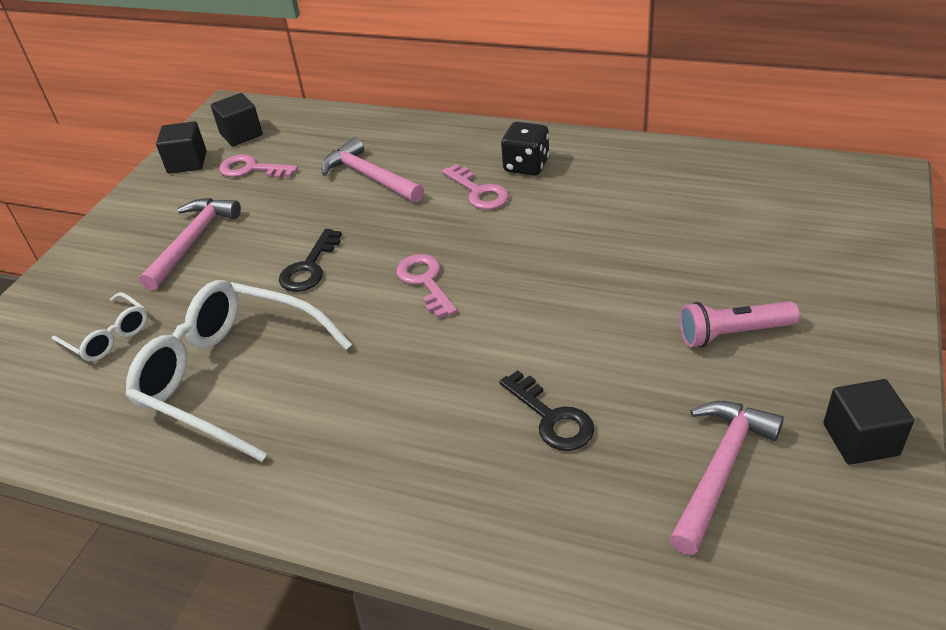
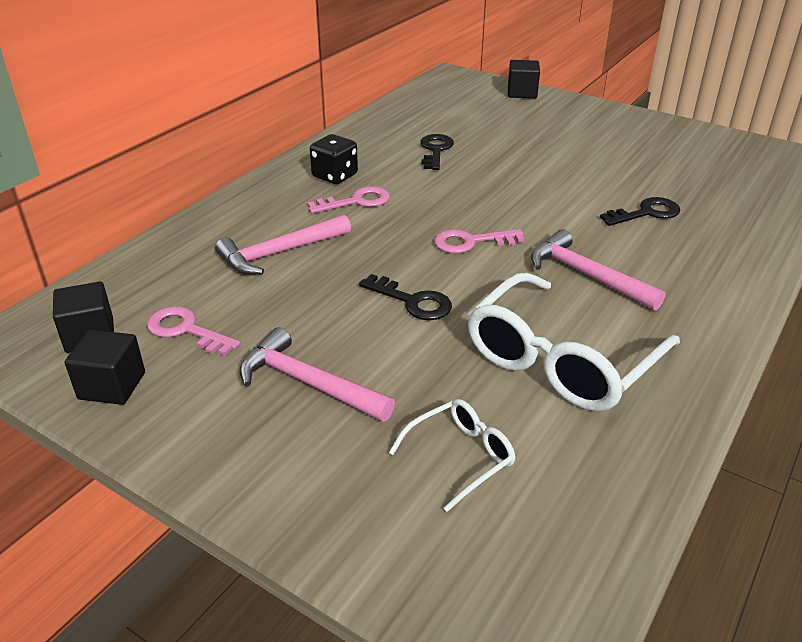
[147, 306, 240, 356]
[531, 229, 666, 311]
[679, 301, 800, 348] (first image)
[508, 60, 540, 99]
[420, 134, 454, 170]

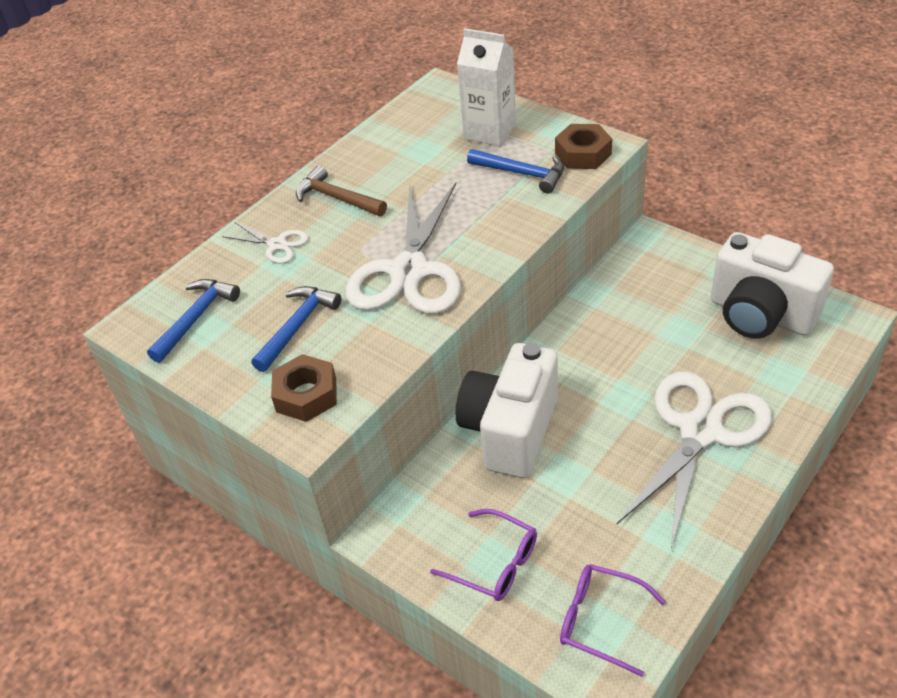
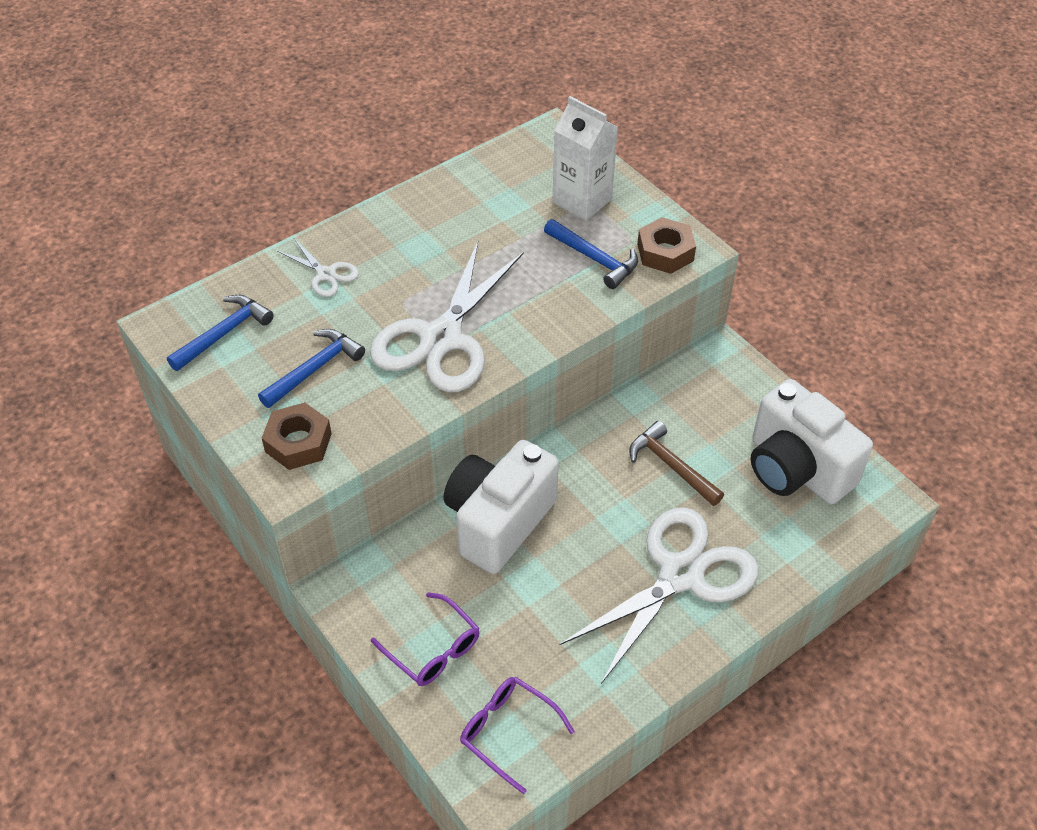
[629, 421, 724, 506]

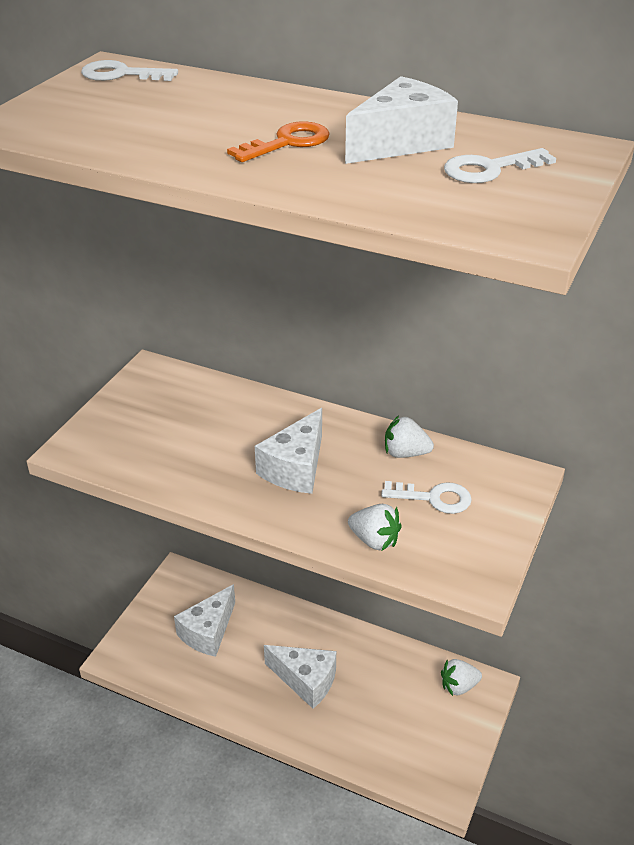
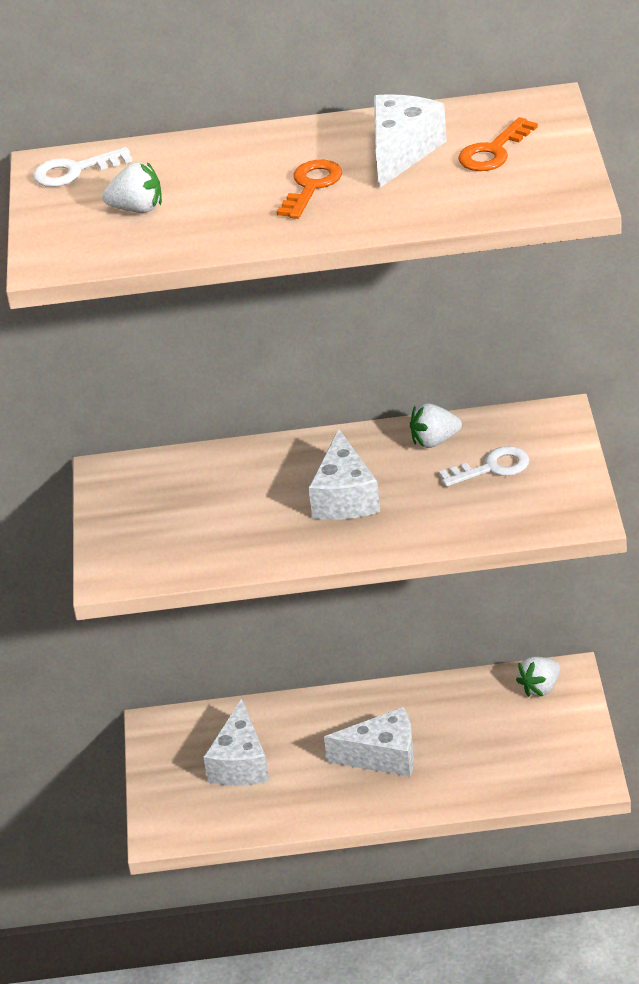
[102, 162, 162, 213]
[458, 117, 538, 171]

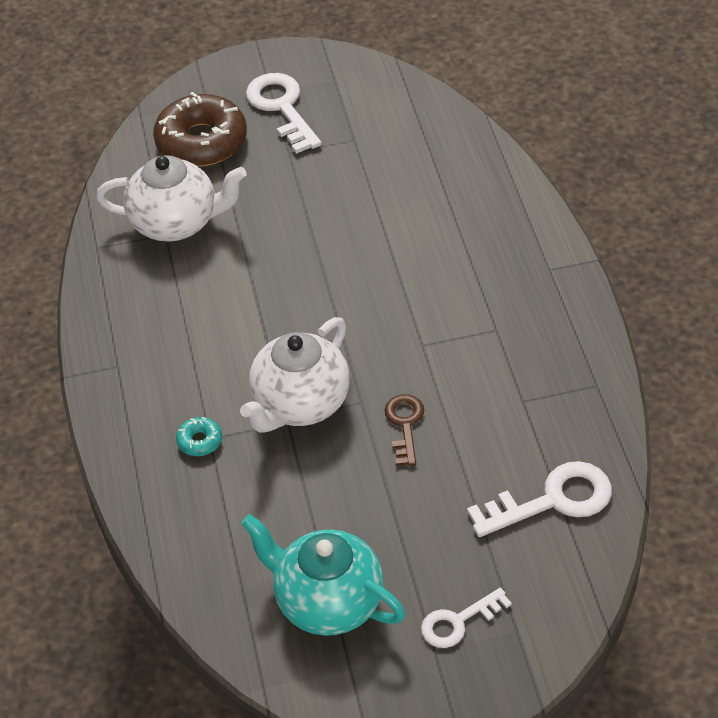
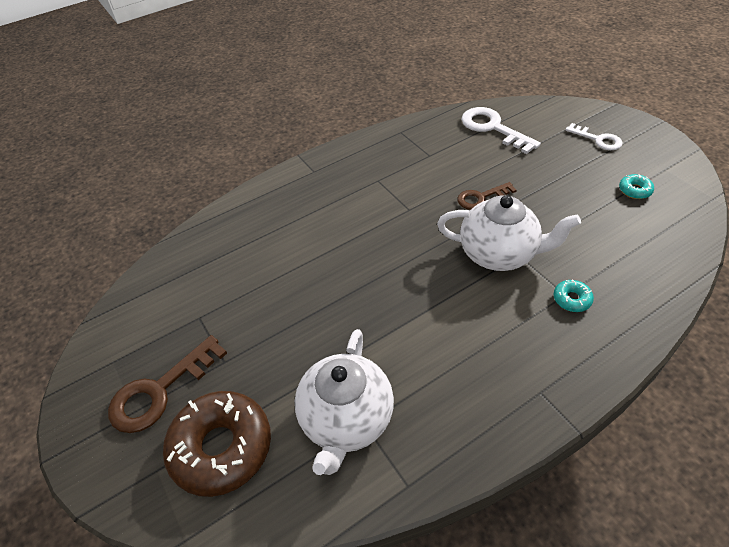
[295, 329, 394, 475]
[619, 174, 654, 199]
[108, 335, 227, 433]

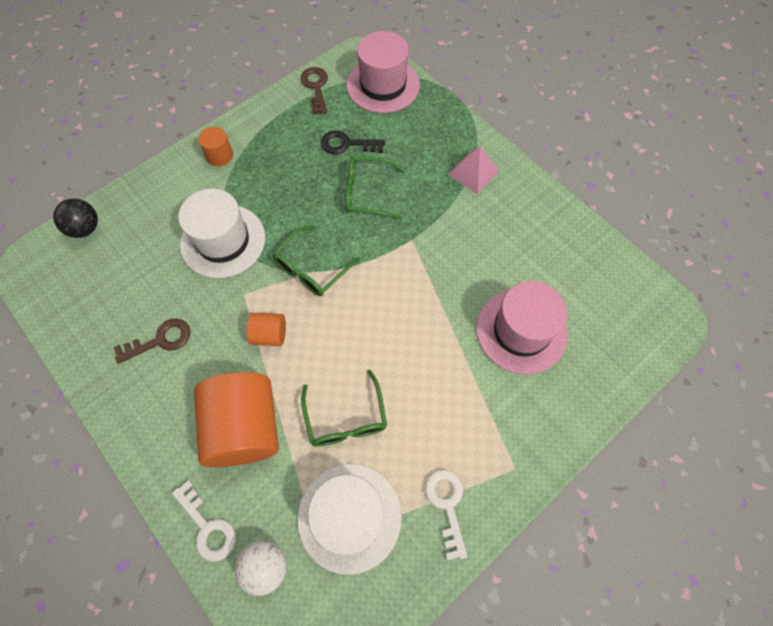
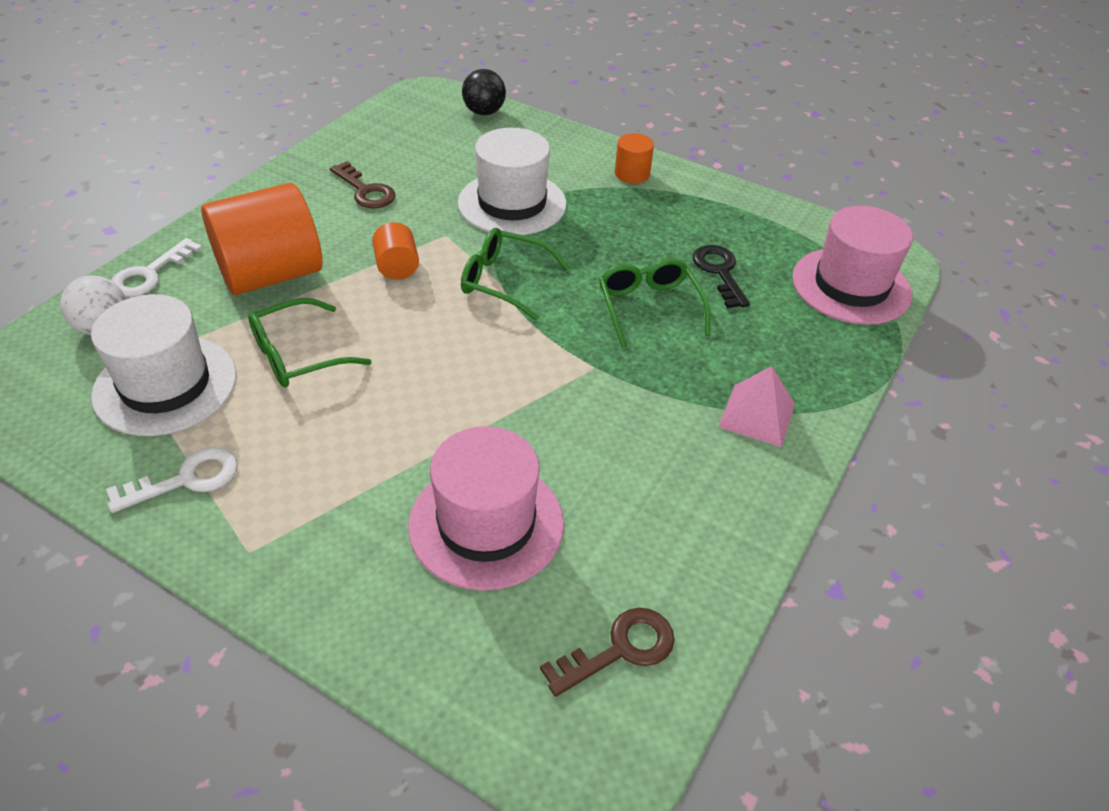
[540, 608, 674, 697]

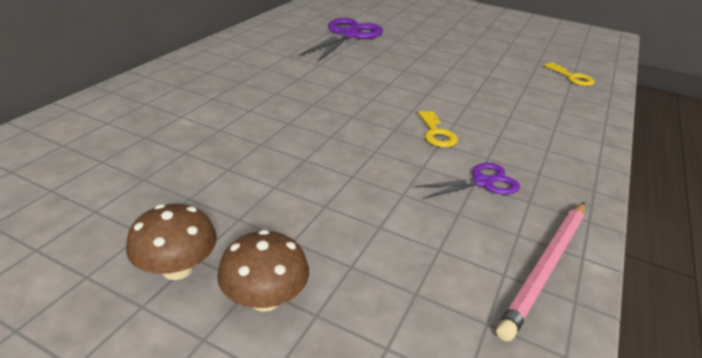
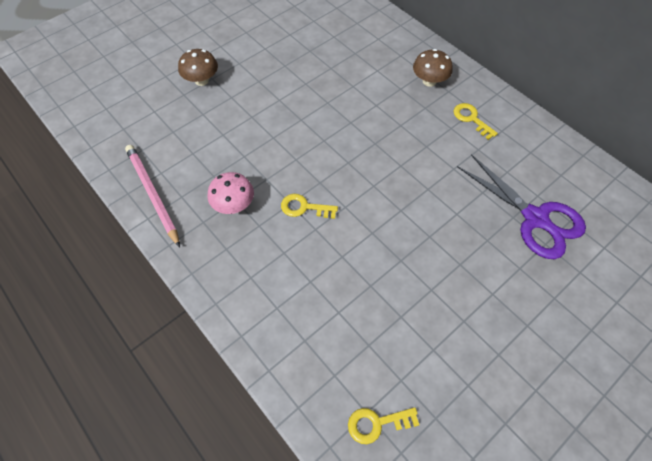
[413, 49, 453, 87]
[208, 172, 254, 214]
[454, 103, 498, 140]

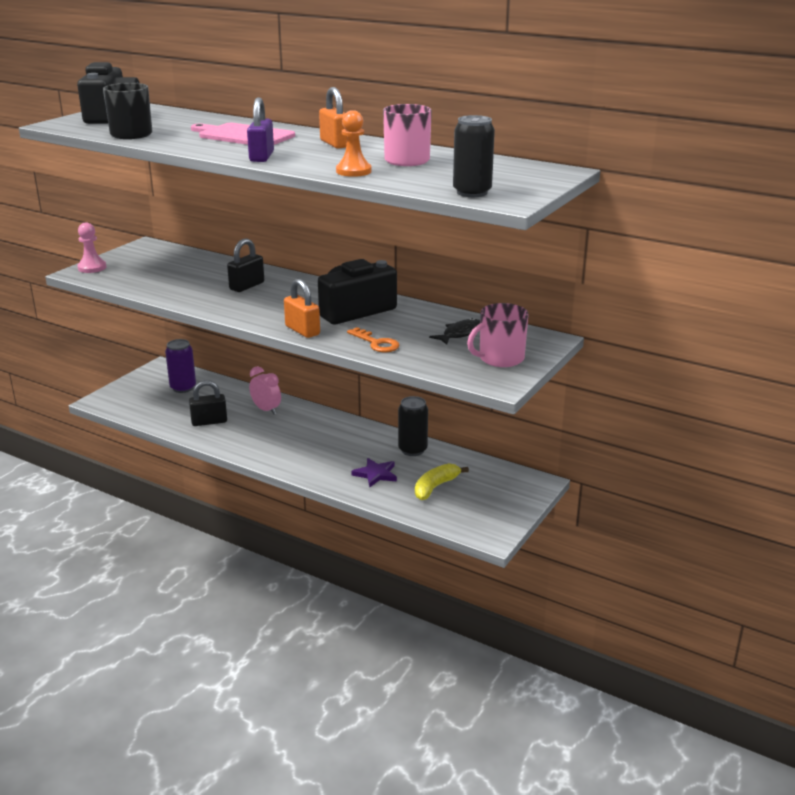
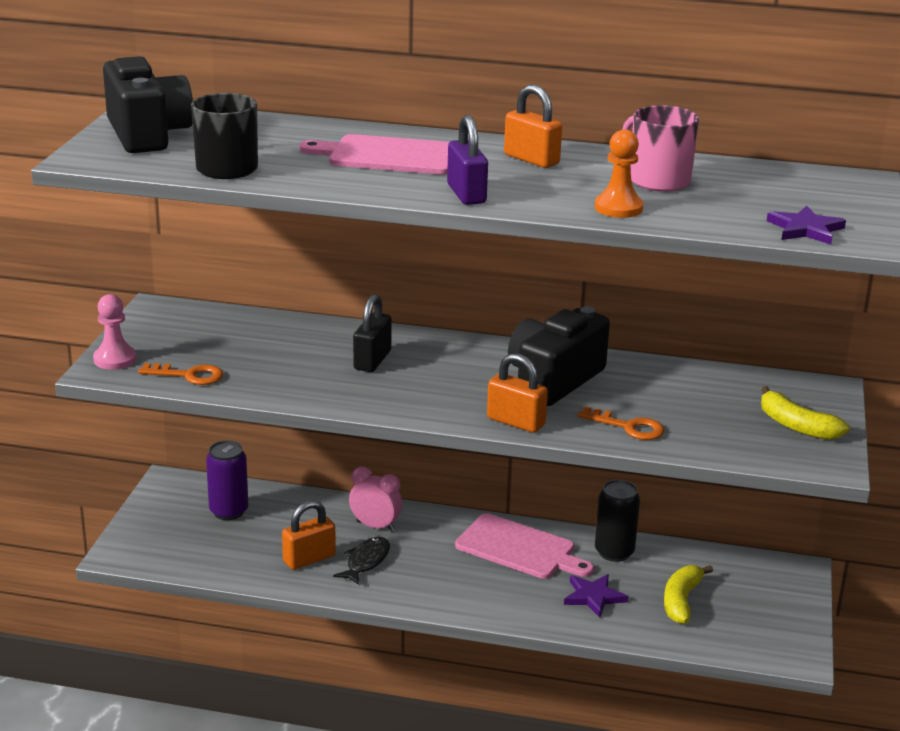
[282, 500, 336, 570]
[333, 537, 390, 585]
[767, 205, 846, 245]
[761, 386, 850, 440]
[138, 363, 223, 385]
[455, 513, 594, 579]

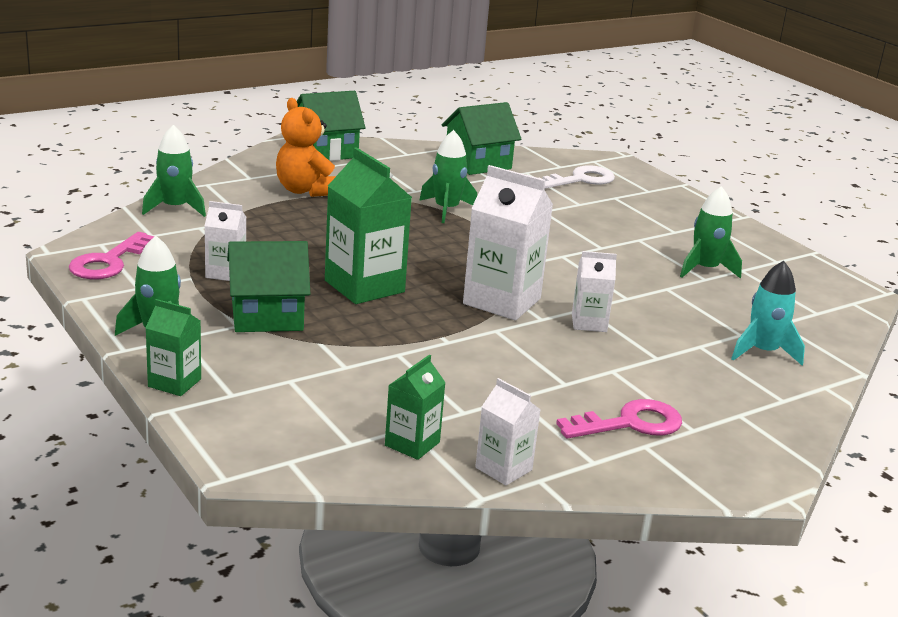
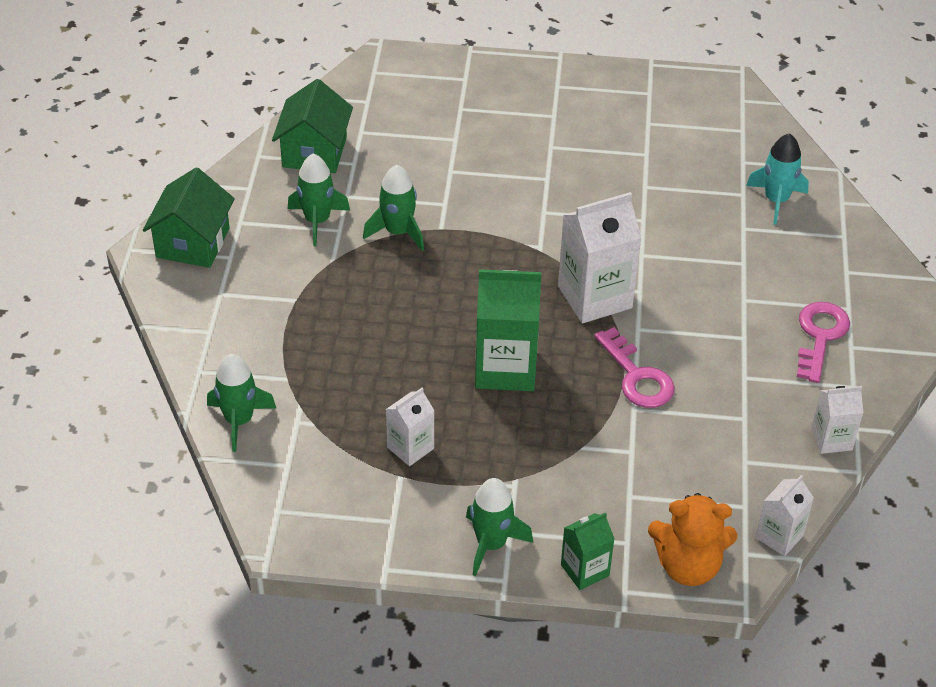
[594, 327, 675, 408]
[227, 241, 310, 332] (first image)
[648, 493, 737, 586]
[385, 355, 446, 460] (first image)
[540, 165, 615, 189] (first image)
[756, 475, 814, 556]
[288, 154, 350, 246]

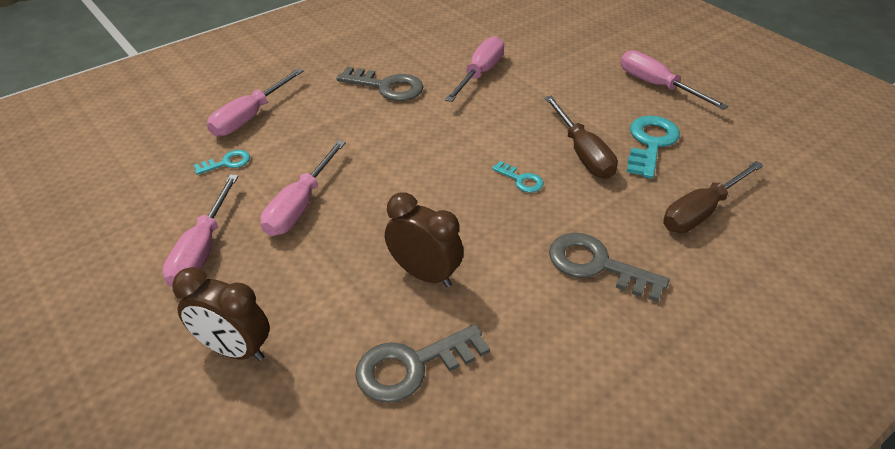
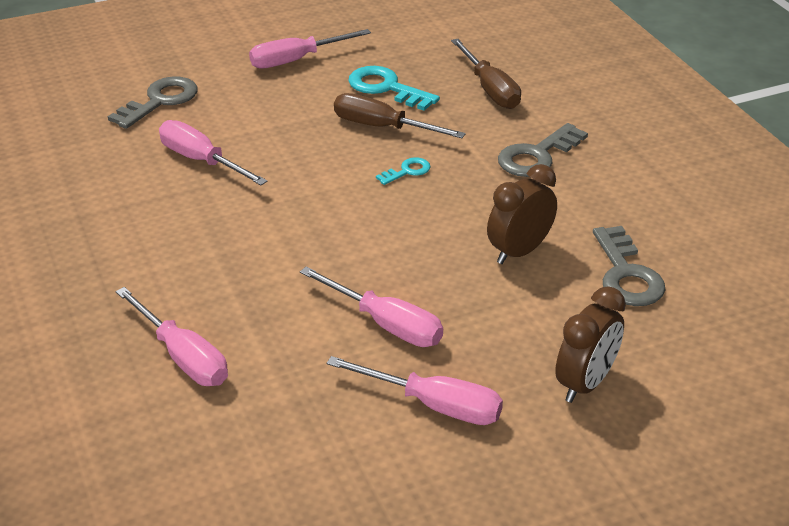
[194, 150, 250, 175] (first image)
[108, 77, 198, 129]
[334, 93, 466, 138]

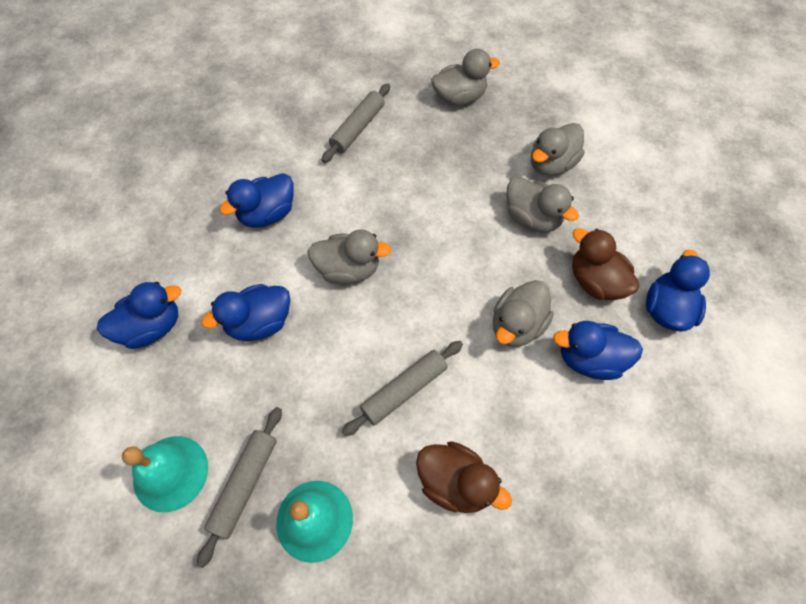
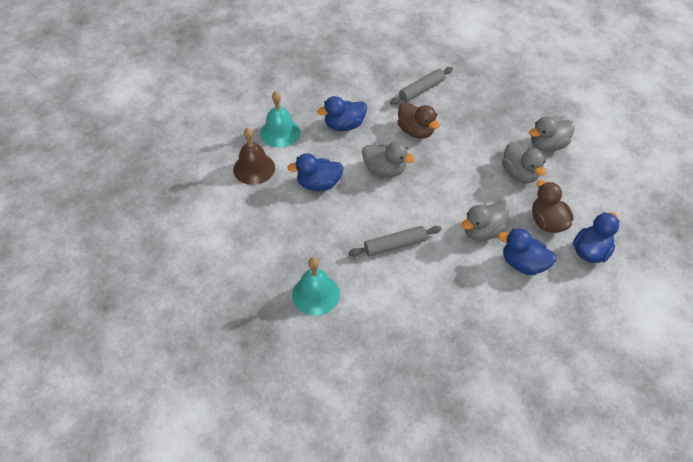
[233, 128, 275, 185]
[260, 91, 300, 147]
[197, 407, 282, 568] (first image)
[397, 102, 440, 139]
[431, 49, 500, 106] (first image)

